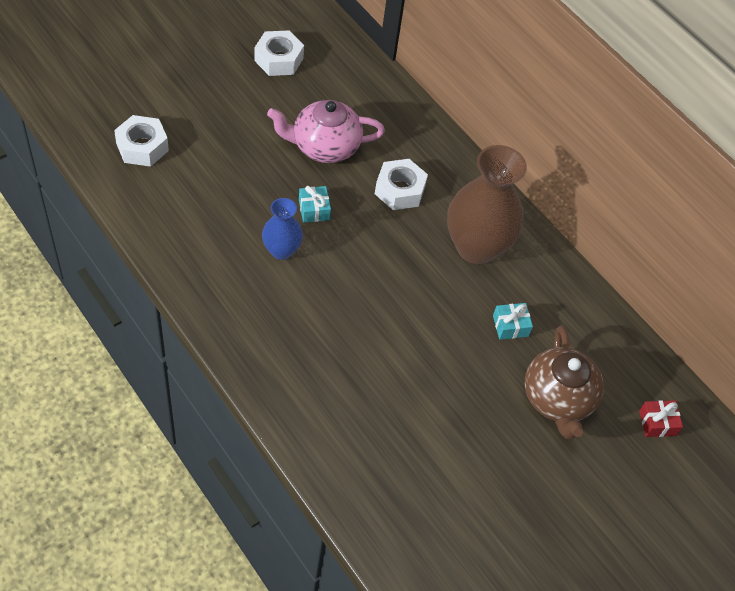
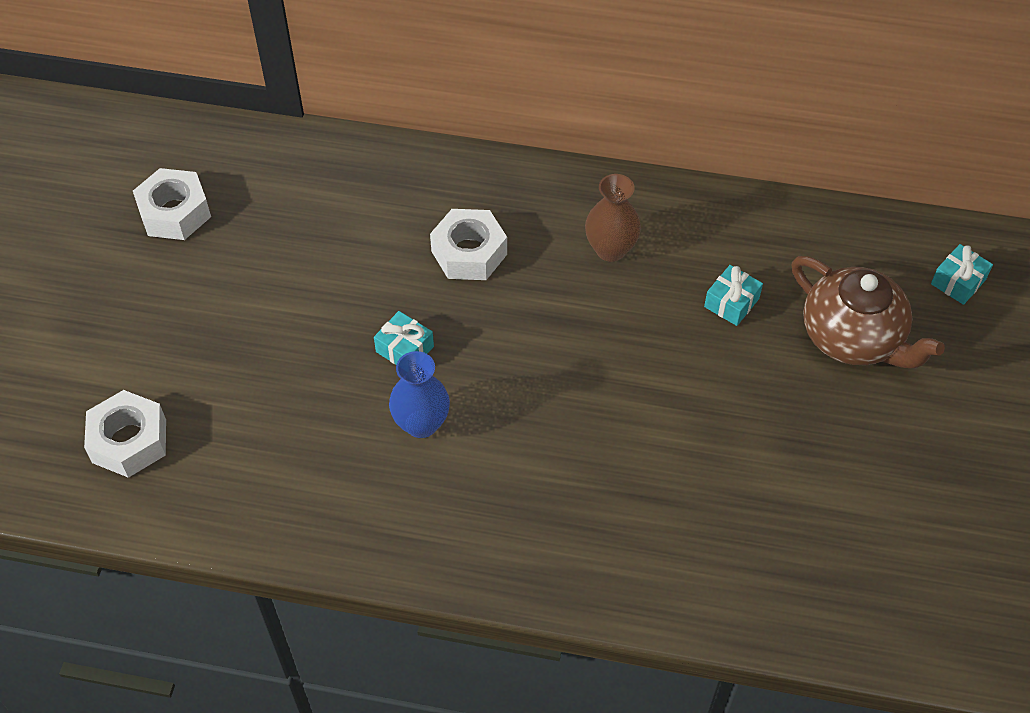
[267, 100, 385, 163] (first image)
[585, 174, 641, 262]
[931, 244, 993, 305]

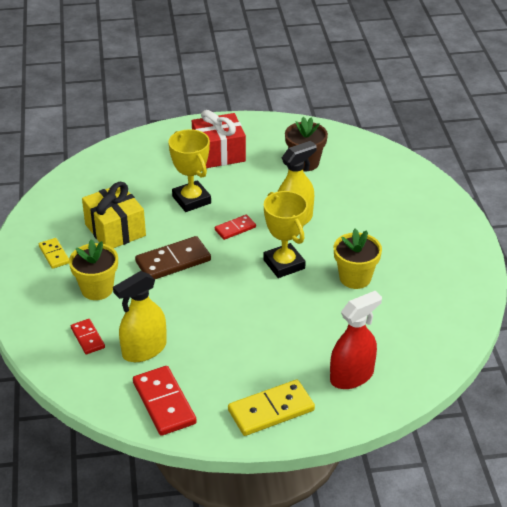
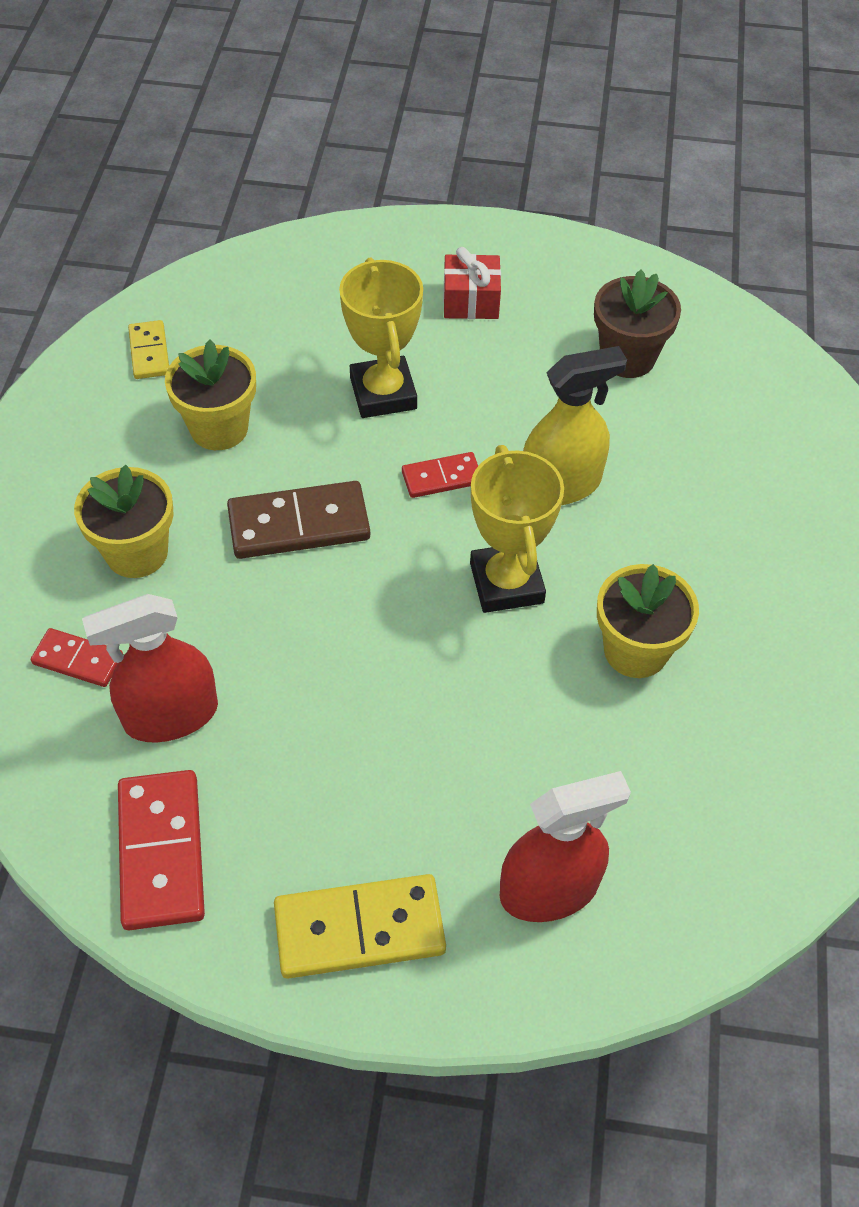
[128, 320, 169, 379]
[31, 628, 123, 687]
[165, 340, 256, 450]
[82, 594, 218, 742]
[443, 247, 501, 319]

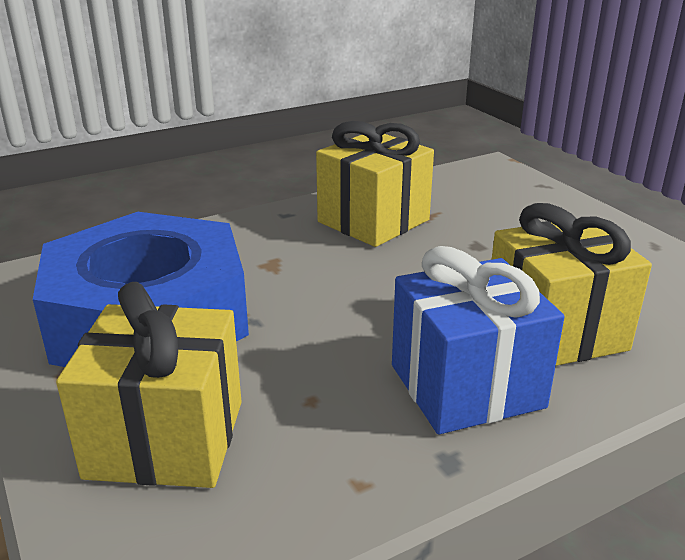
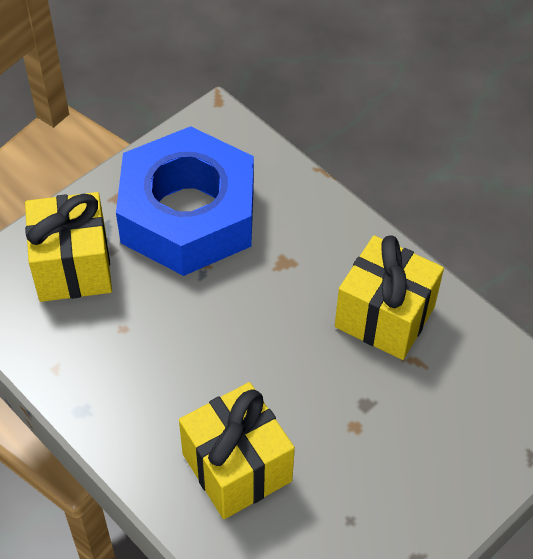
[392, 246, 564, 434] (first image)

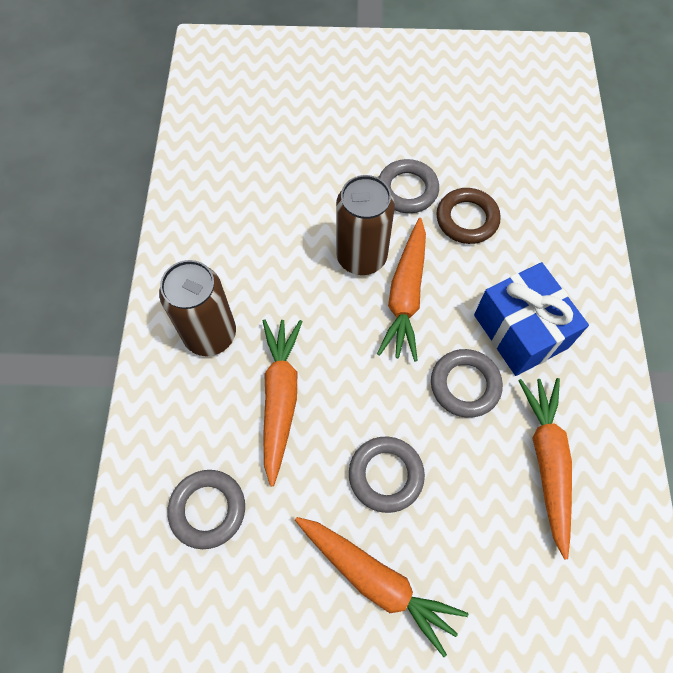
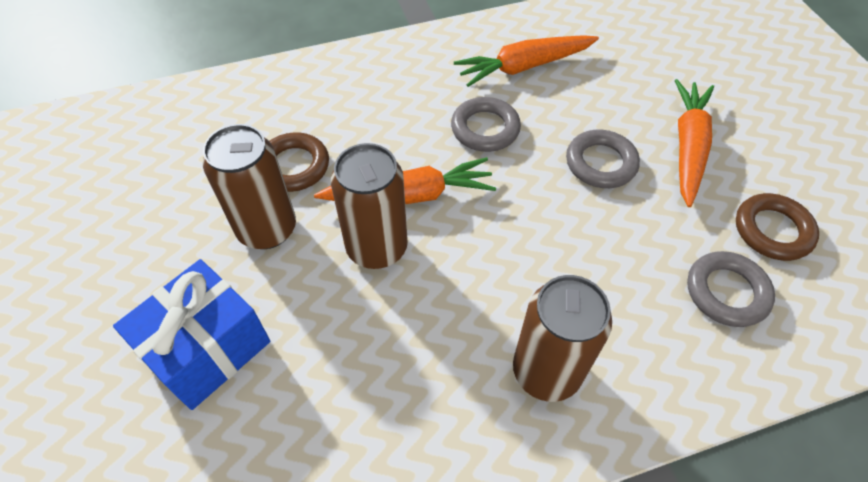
[263, 319, 303, 486] (first image)
[203, 124, 296, 249]
[113, 259, 270, 410]
[736, 193, 819, 261]

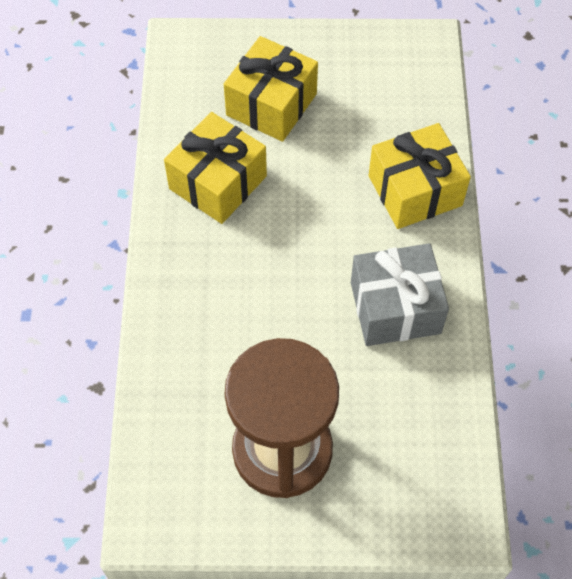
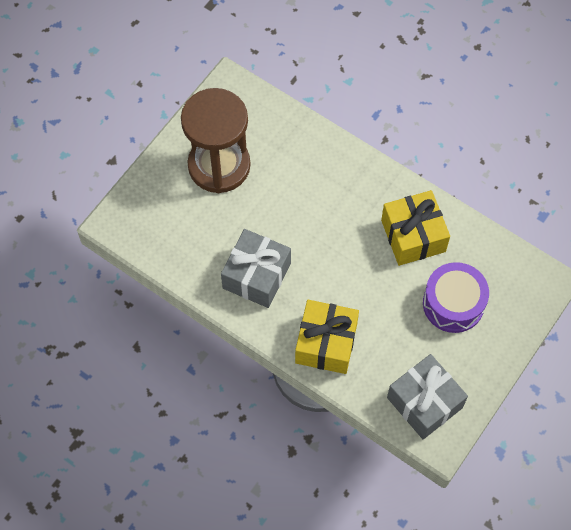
[423, 262, 489, 333]
[387, 354, 468, 439]

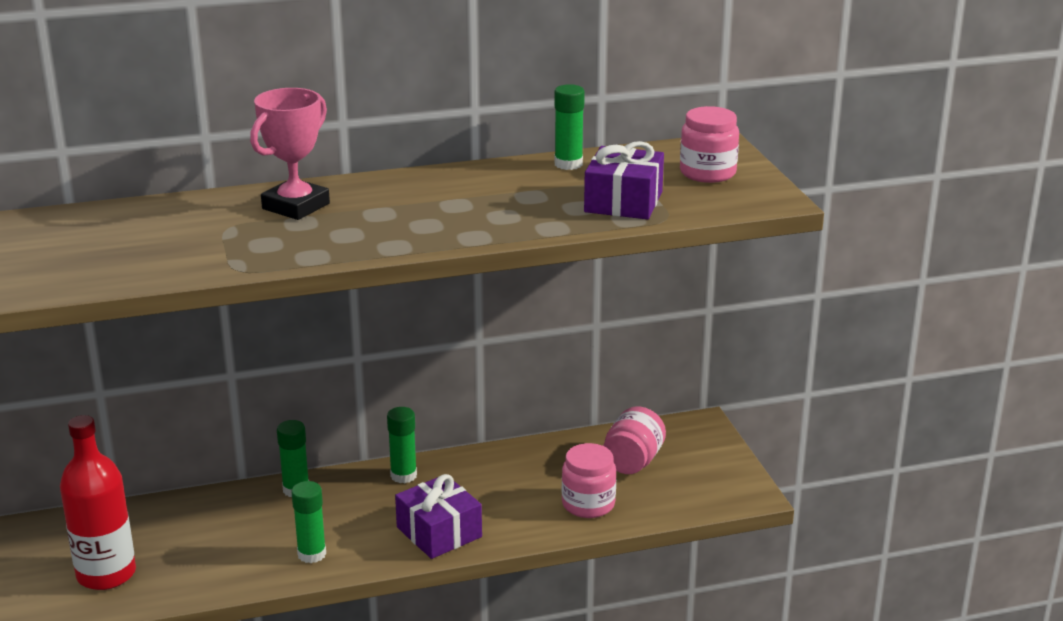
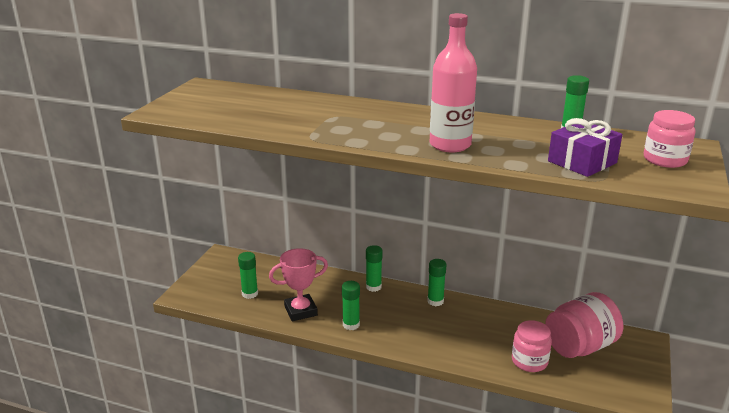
[238, 252, 258, 299]
[269, 248, 328, 321]
[395, 474, 482, 559] (first image)
[545, 292, 623, 358]
[430, 13, 477, 152]

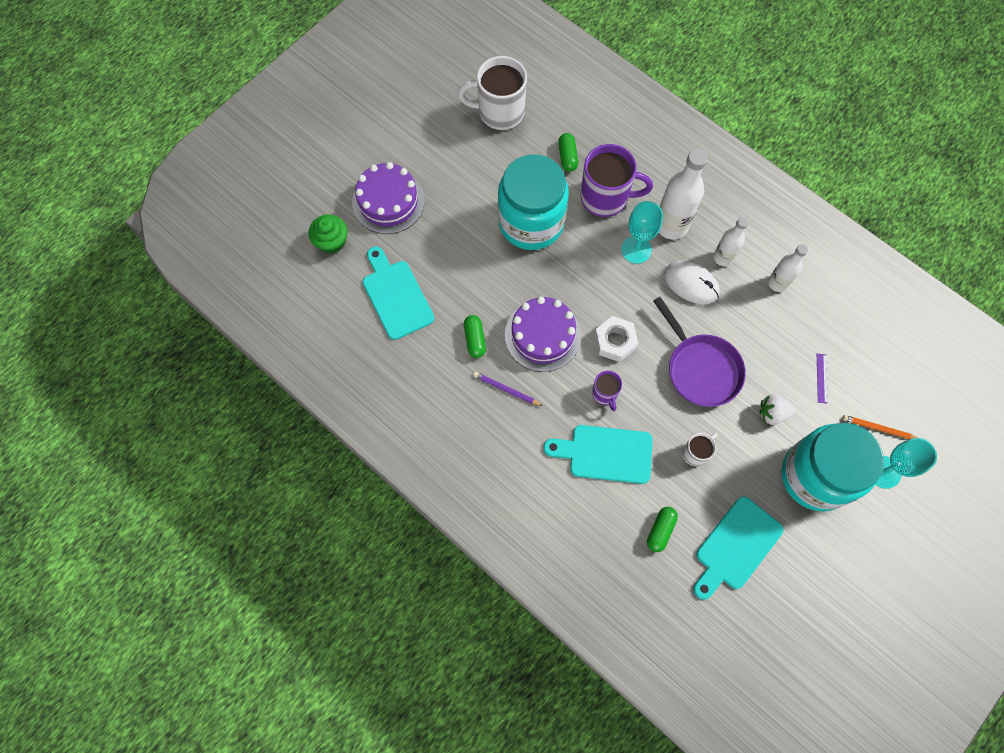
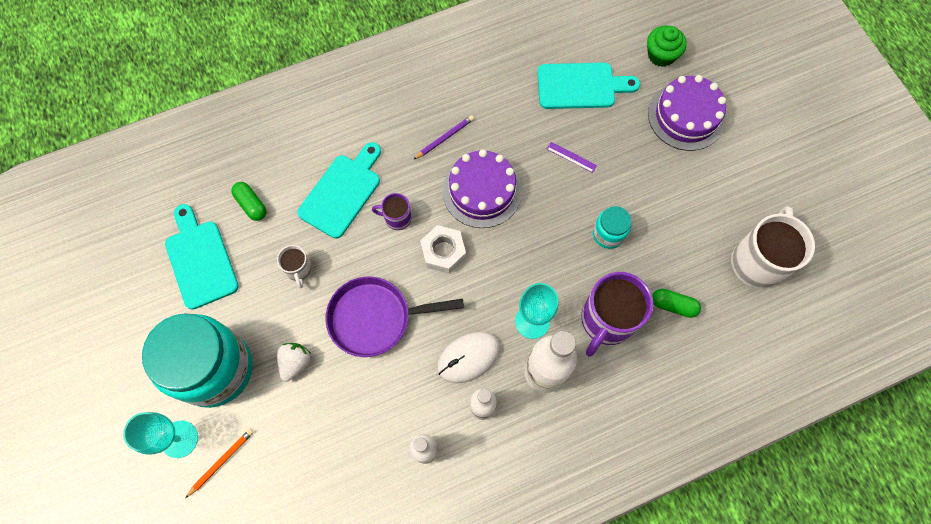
[464, 315, 486, 358] (first image)
[593, 206, 631, 249]
[547, 142, 597, 173]

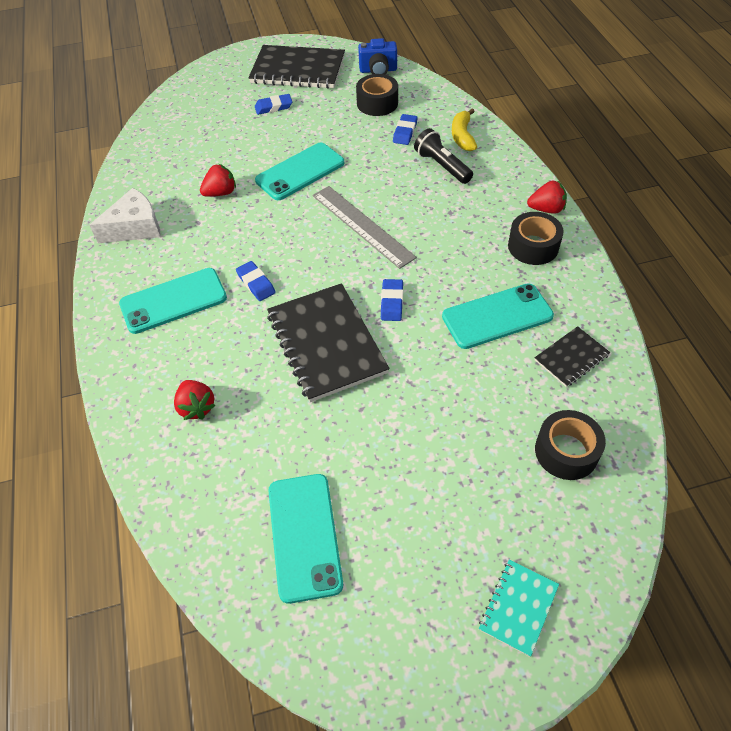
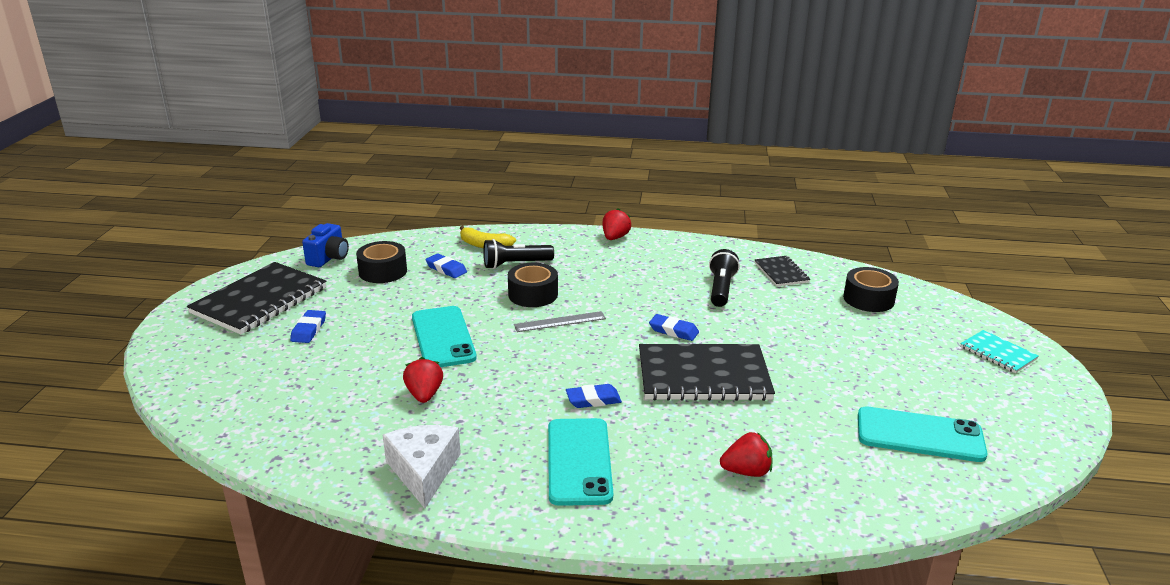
[514, 311, 606, 332]
[709, 249, 740, 307]
[508, 263, 558, 307]

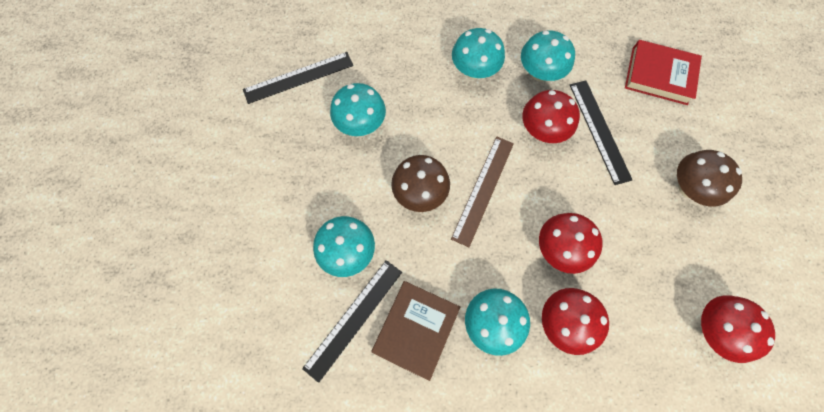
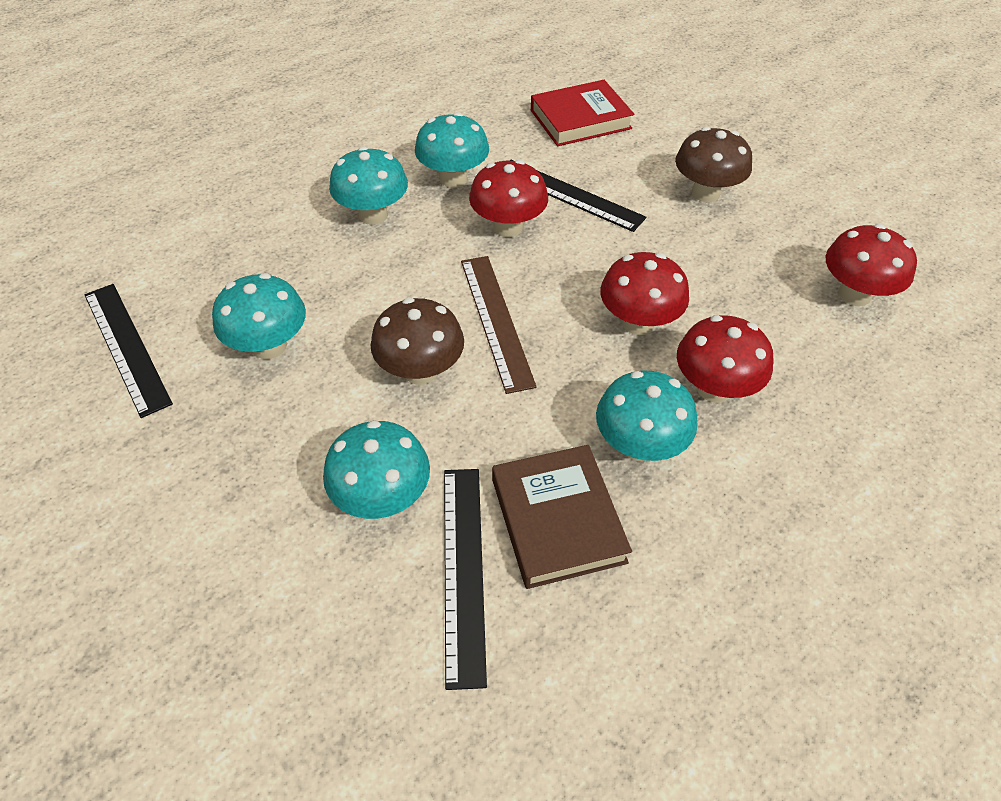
[85, 284, 173, 418]

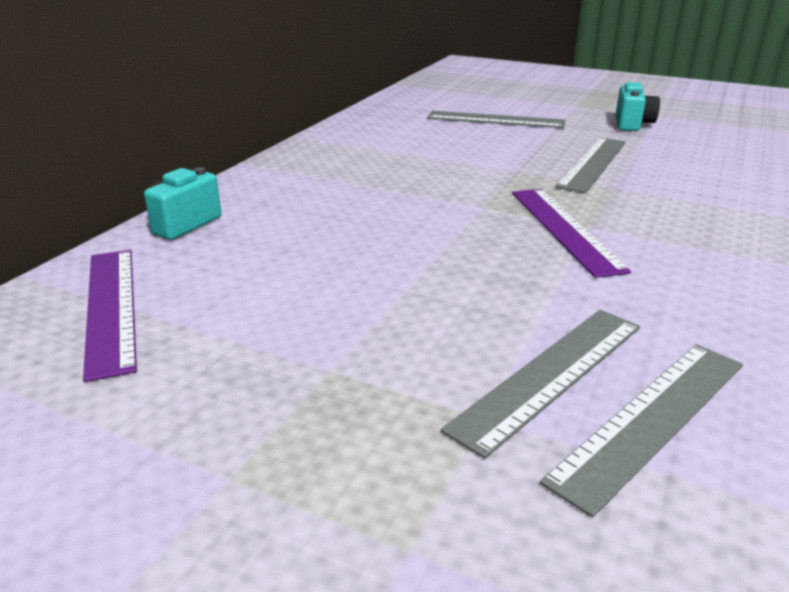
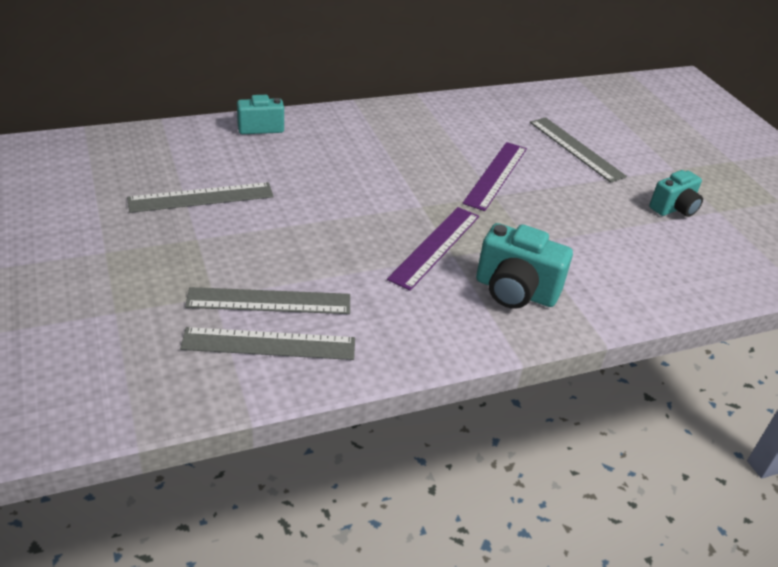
[463, 142, 527, 211]
[127, 182, 274, 213]
[476, 223, 573, 309]

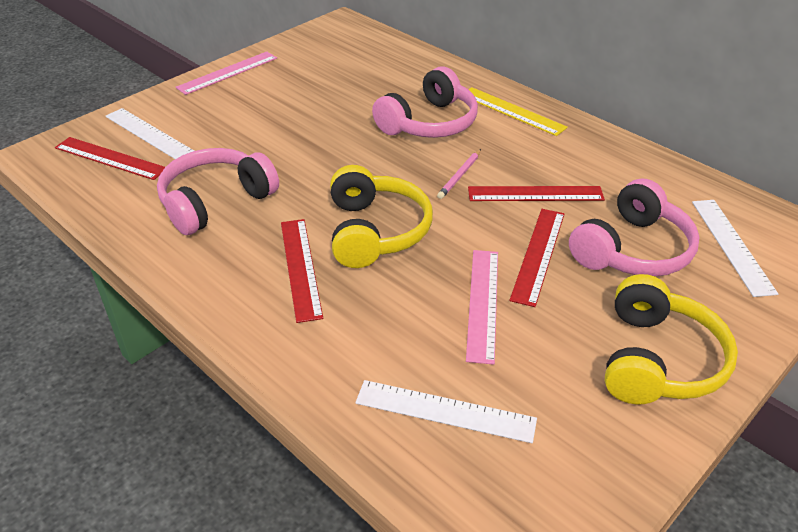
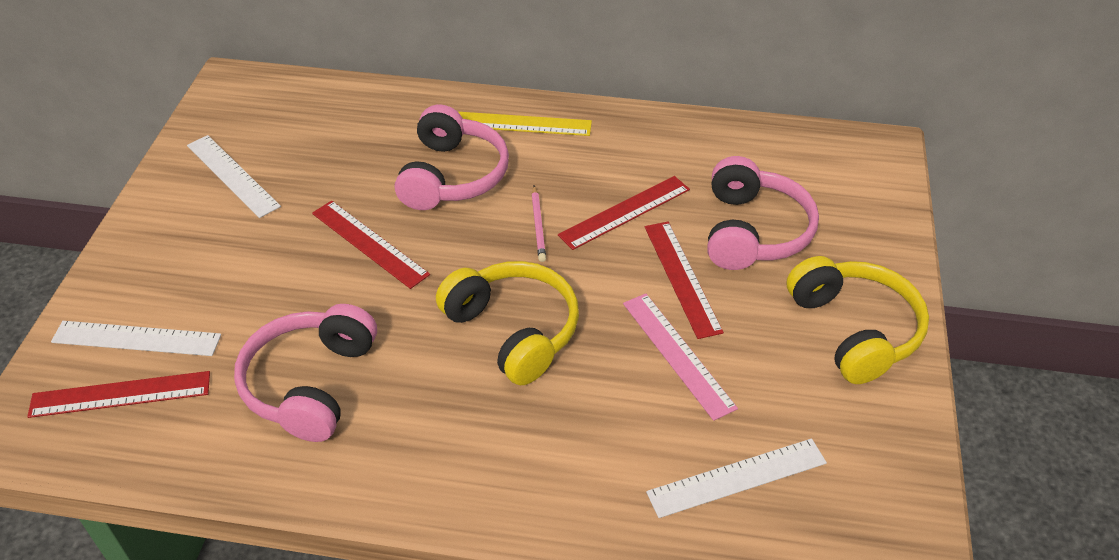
[176, 51, 277, 95] (first image)
[312, 201, 430, 289]
[187, 135, 281, 218]

